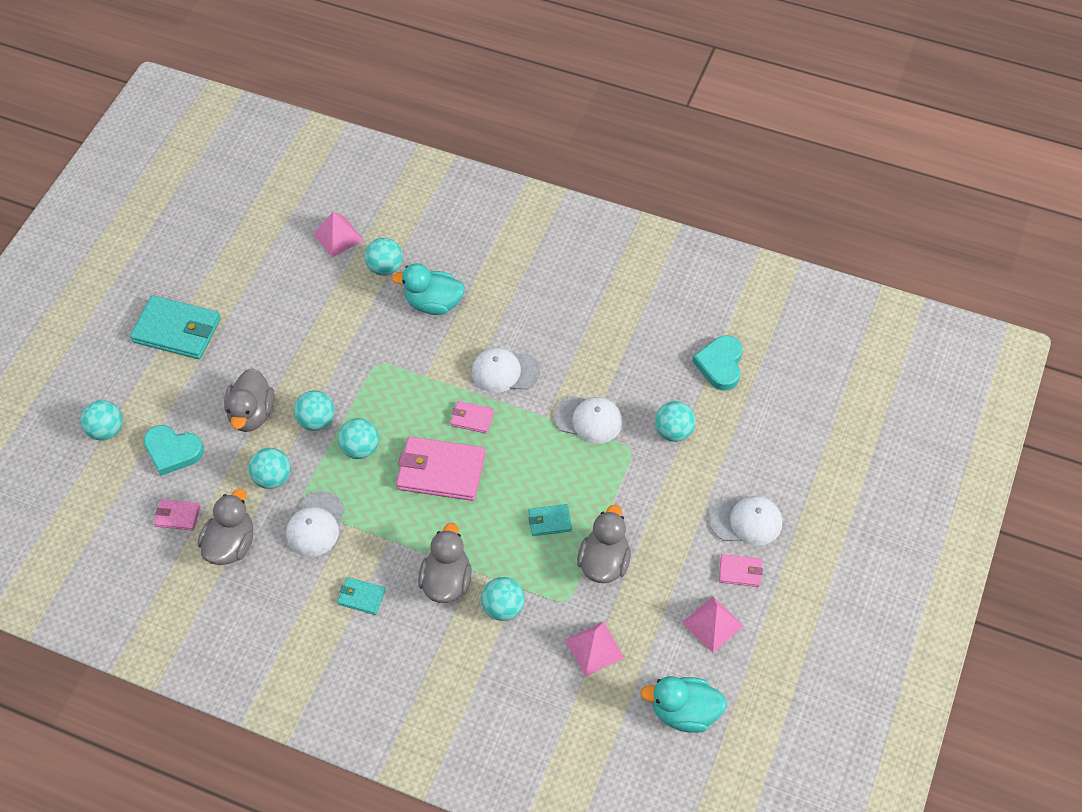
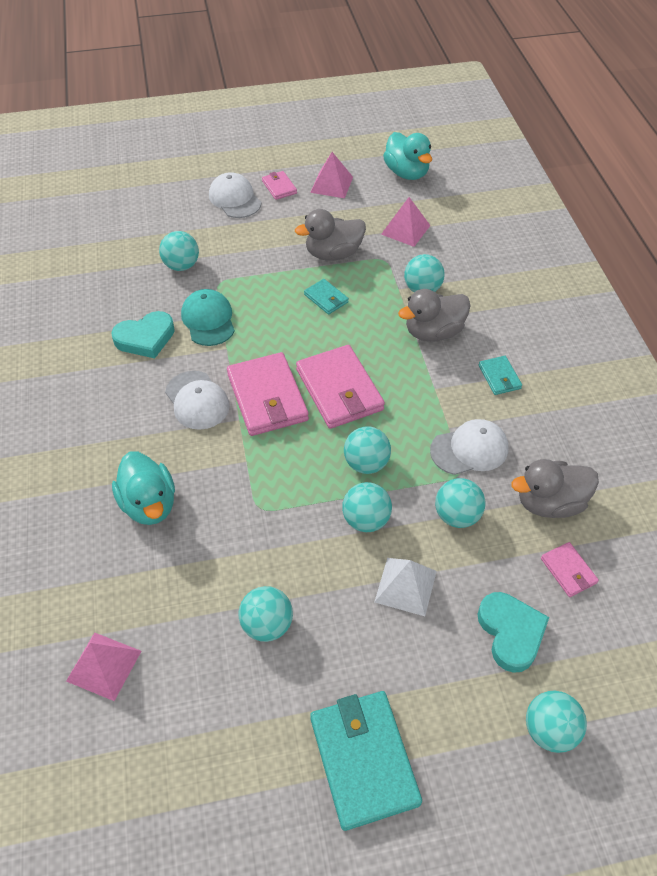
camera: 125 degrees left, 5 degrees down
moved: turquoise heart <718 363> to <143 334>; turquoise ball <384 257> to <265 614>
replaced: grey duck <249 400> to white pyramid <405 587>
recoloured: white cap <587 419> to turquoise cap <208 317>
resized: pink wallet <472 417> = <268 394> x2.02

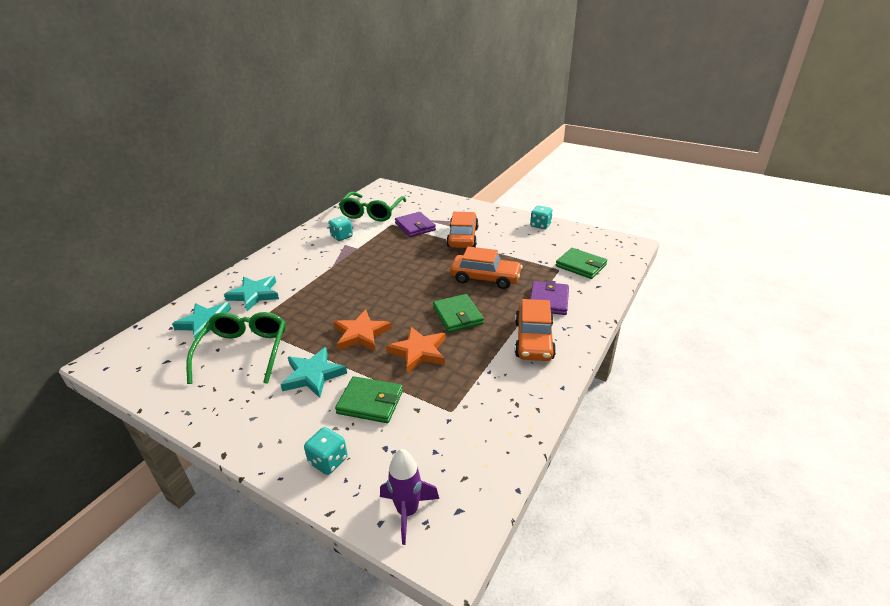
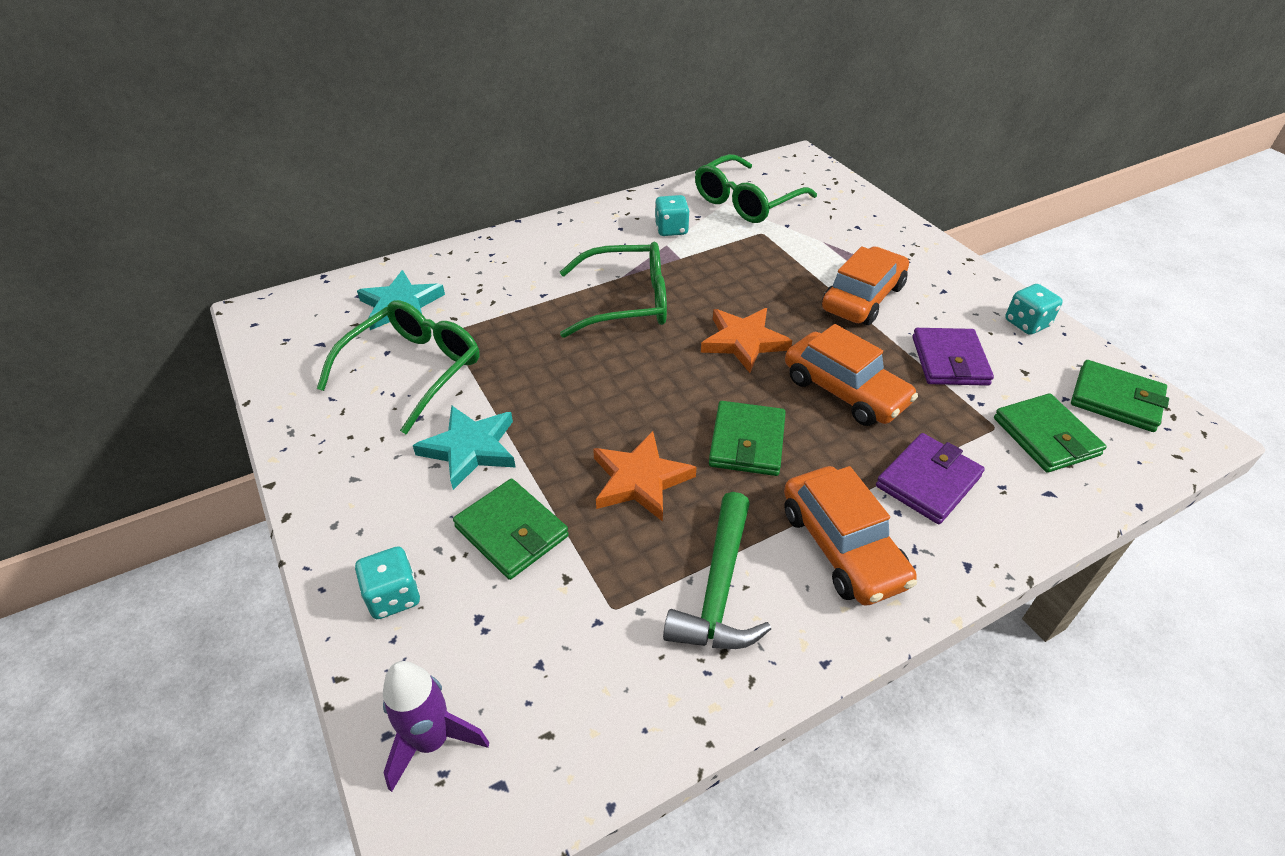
camera: 30 degrees right, 10 degrees up
removed: turquoise star <251 293>
added: green glasses <613 290>; green hammer <717 570>; green wallet <1120 396>
moved: orange star <363 330> to <746 340>; purple wallet <415 224> to <953 357>
turned: orange car <535 330> = <850 536> 60 degrees counterclockwise

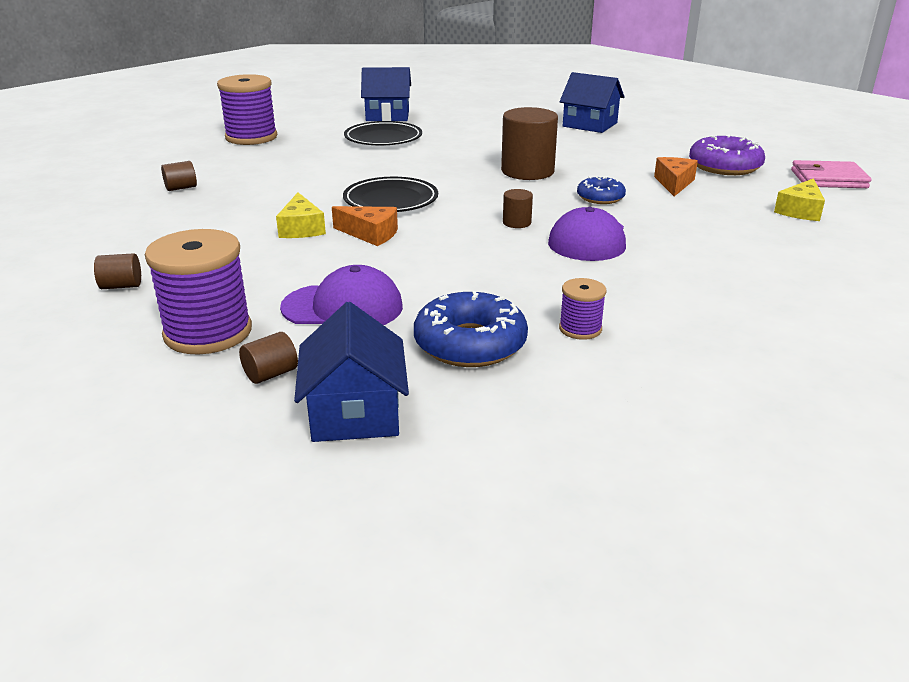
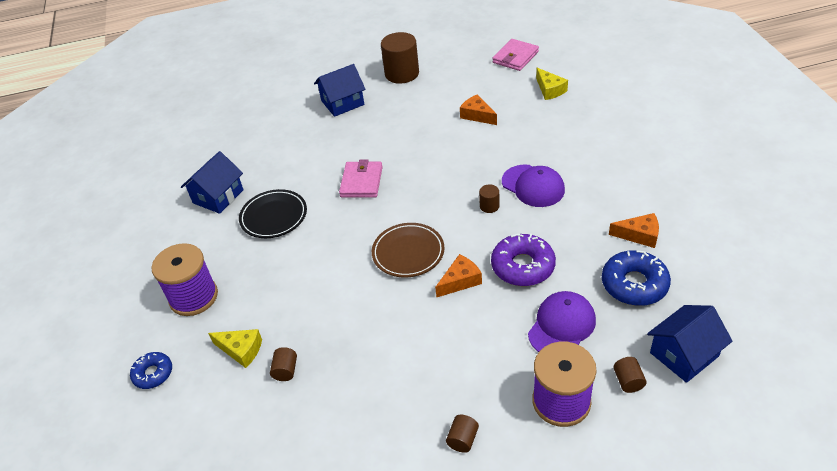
camera: 55 degrees left, 15 degrees up
added: pink wallet <361 178>
moved: blue donut <601 190> to <151 370>; yellow cheese <301 215> to <235 348>; brown cylinder <529 143> to <400 58>; purple donut <727 154> to <523 260>
replaced: purple spool <583 309> to orange cheese <634 230>
recoloured: black plate <390 194> to brown plate <408 250>
turned: blue house <351 372> = <689 344> 60 degrees counterclockwise

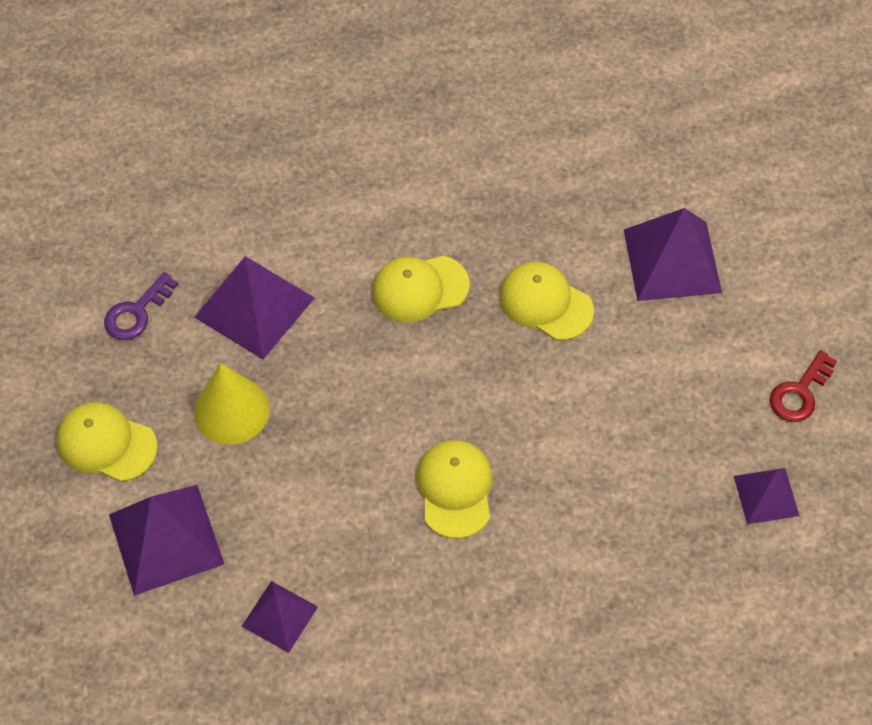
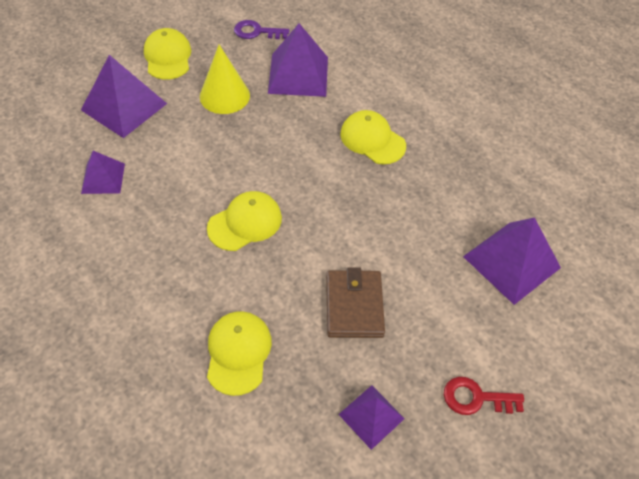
camera: 55 degrees right, 5 degrees down
added: brown wallet <355 302>
moved: yellow cap <547 301> to <239 353>

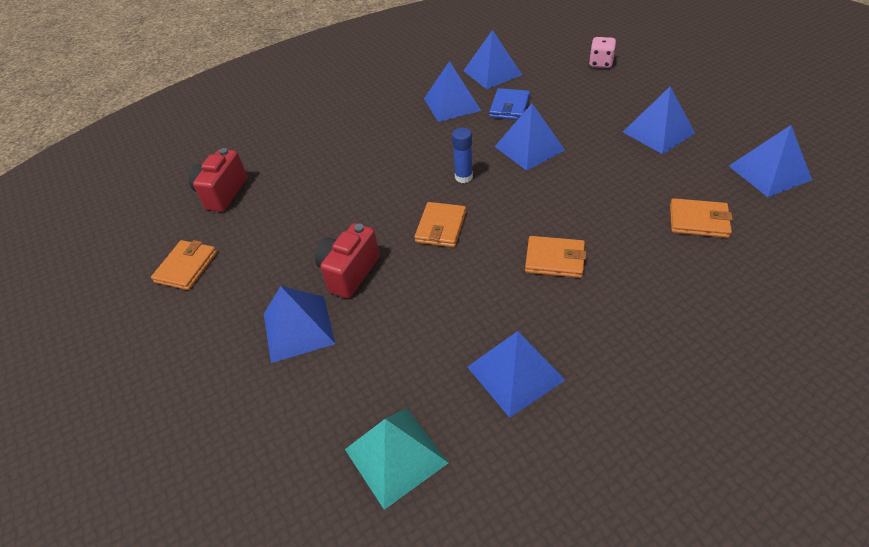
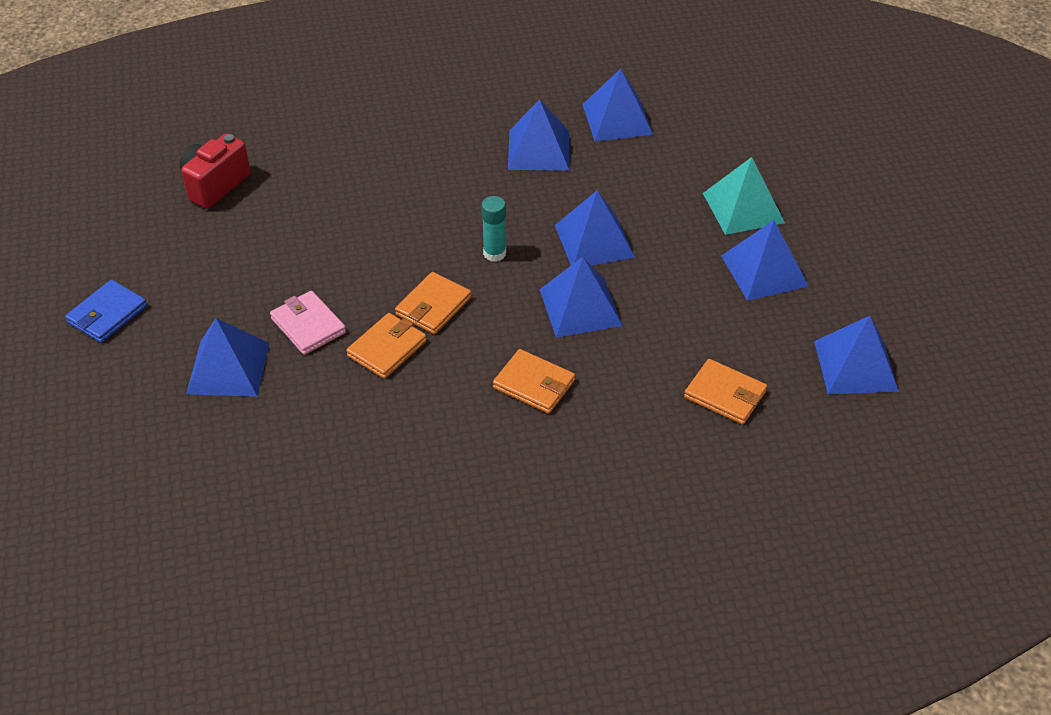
camera: 15 degrees right, 0 degrees up
removed: pink dice <602 52>
moved: blue wallet <509 104> to <106 311>; orange wallet <184 265> to <386 346>; blue pyramid <516 374> to <581 297>; turquoise pyramid <396 459> to <744 196>
replaced: red camera <347 260> to pink wallet <308 323>
recoloured: blue glue stick <462 155> to turquoise glue stick <493 229>

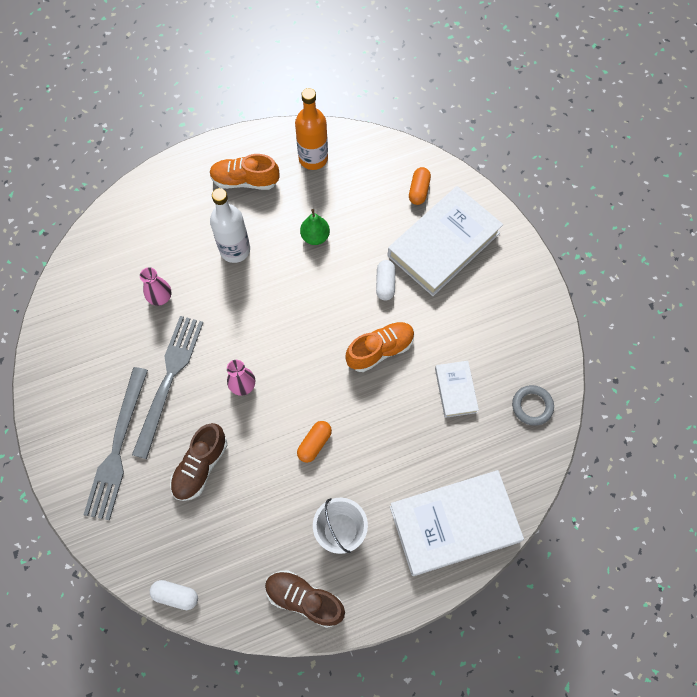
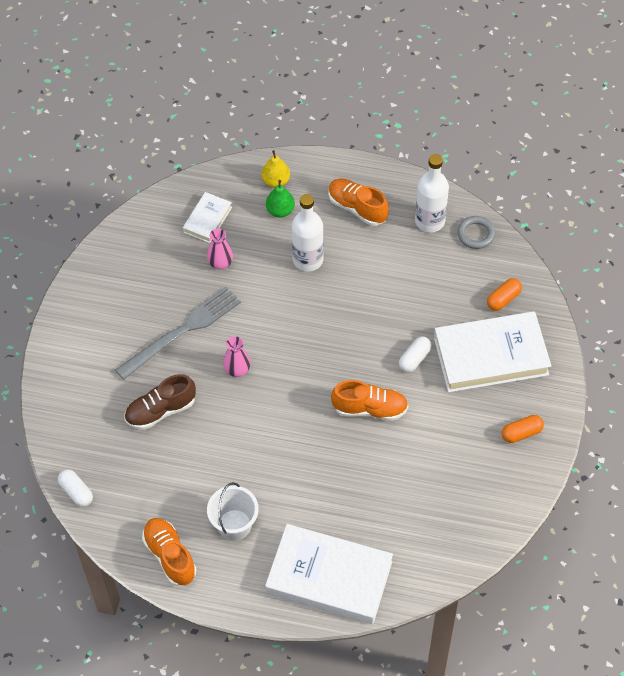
camera: 35 degrees right, 10 degrees down
removed: grey fork <116 443>
added: yellow pear <275 169>
moved: white book <457 389> to <207 217>; green pear <315 227> to <280 199>; grey ring <533 405> to <476 232>; orange capsule <314 442> to <523 429>
recoloured: brown shoe <305 599> to orange shoe <169 552>; orange bottle <311 129> to white bottle <432 193>

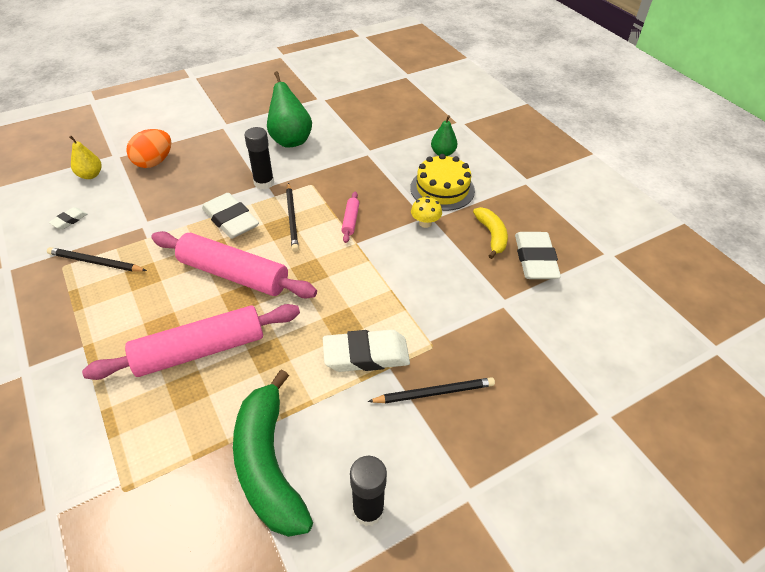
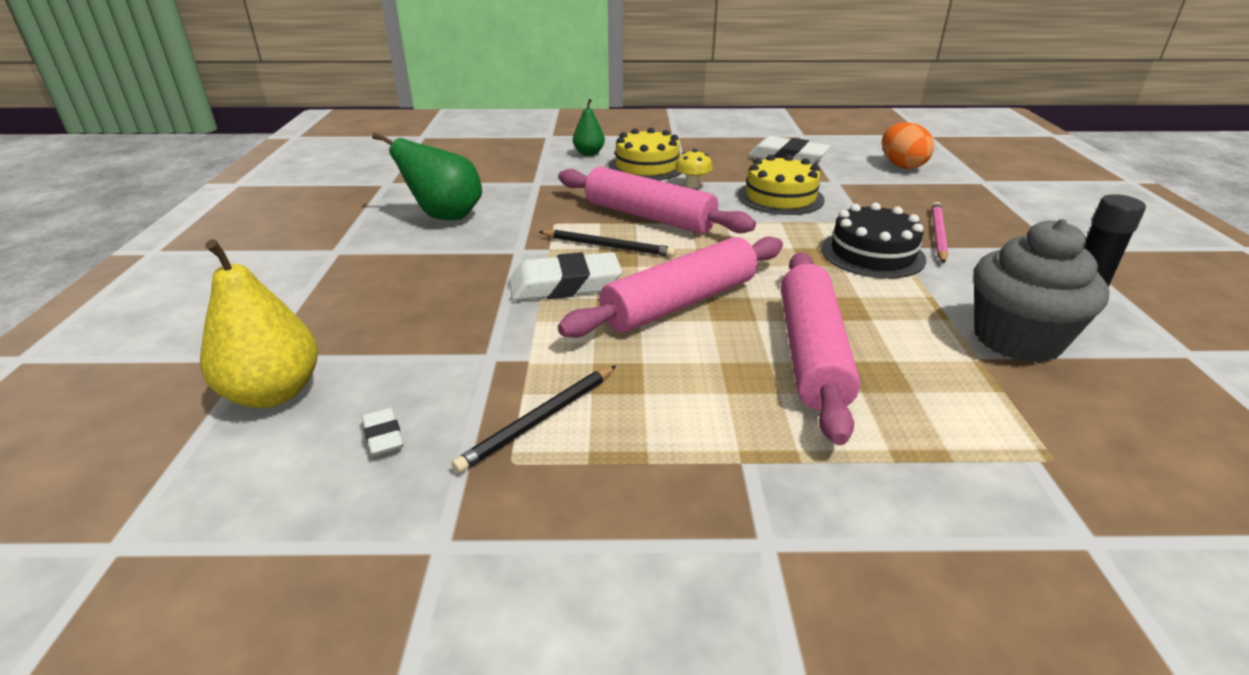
camera: 60 degrees left, 15 degrees down
removed: black glue stick <259 158>; yellow banana <490 233>
added: yellow cake <781 184>
moved: orange egg <148 148> to <908 145>
replaced: white eraser <366 351> to black cake <873 241>; green banana <273 453> to grey cupcake <1041 291>
recoloured: black pencil <431 390> to pink pencil <940 232>
resized: yellow pear <85 157> = <259 323> x1.71; pink rolling pin <350 217> = <657 200> x2.33

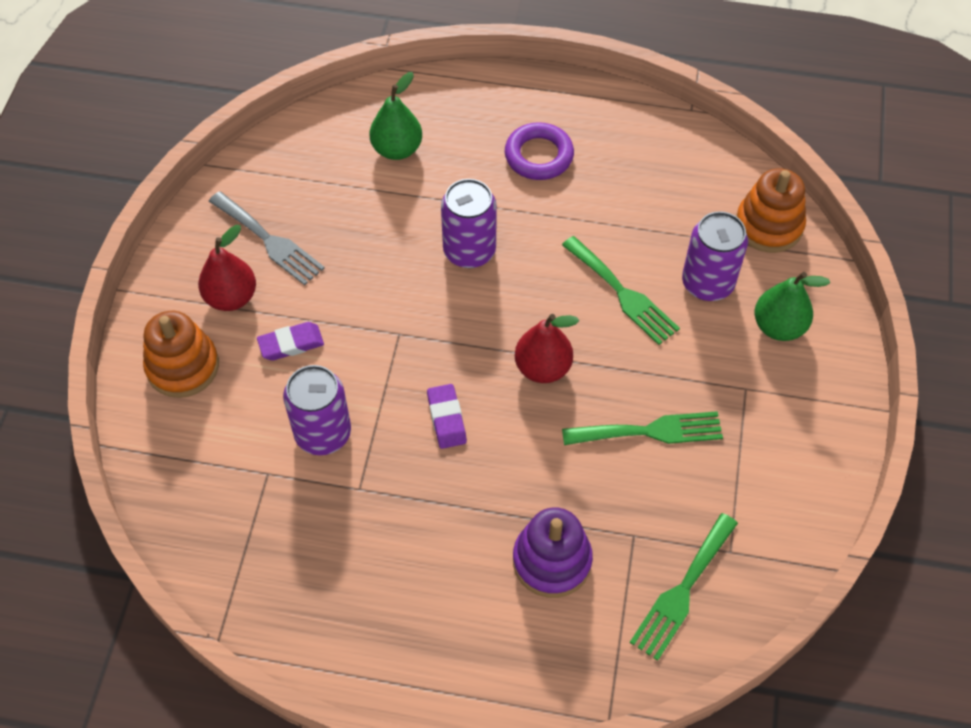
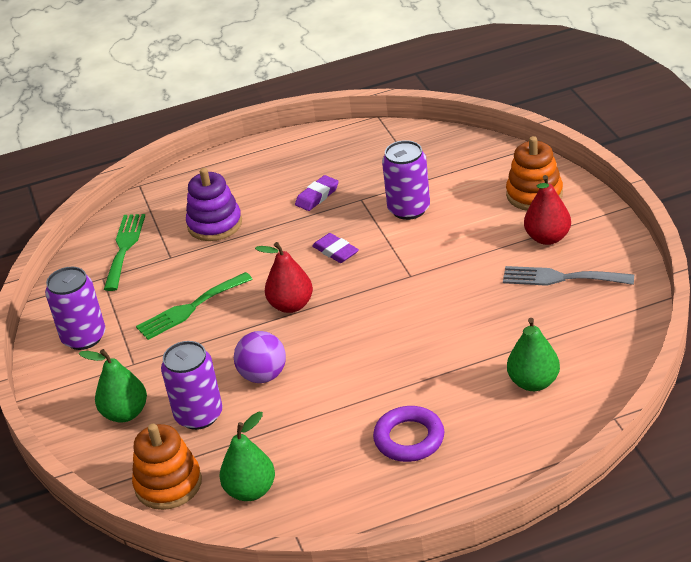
camera: 155 degrees right, 20 degrees down
added: green pear <247 456>
moved: purple can <469 223> to <75 308>; purple eraser <290 341> to <317 193>
replaced: green fork <621 290> to purple ball <260 357>

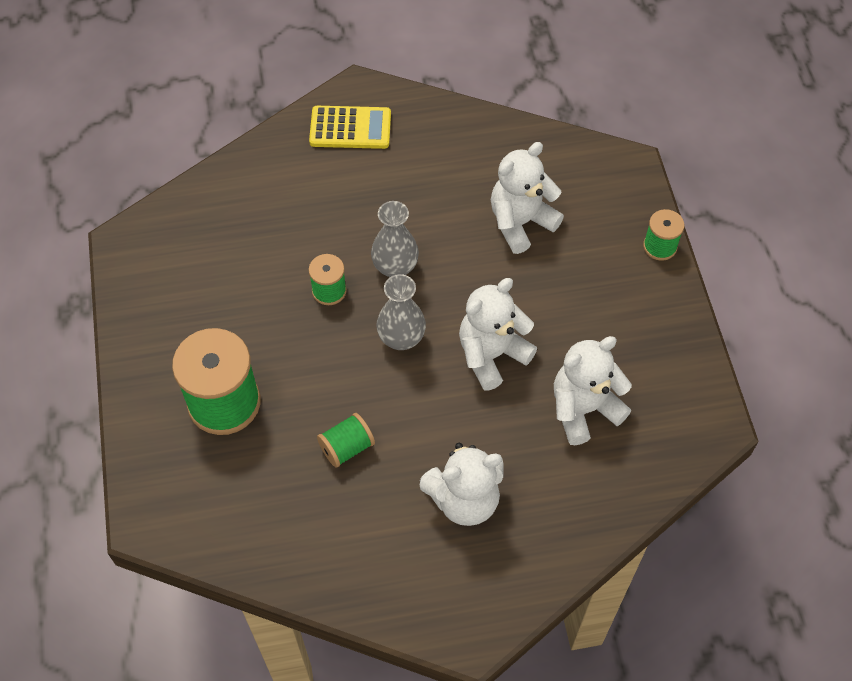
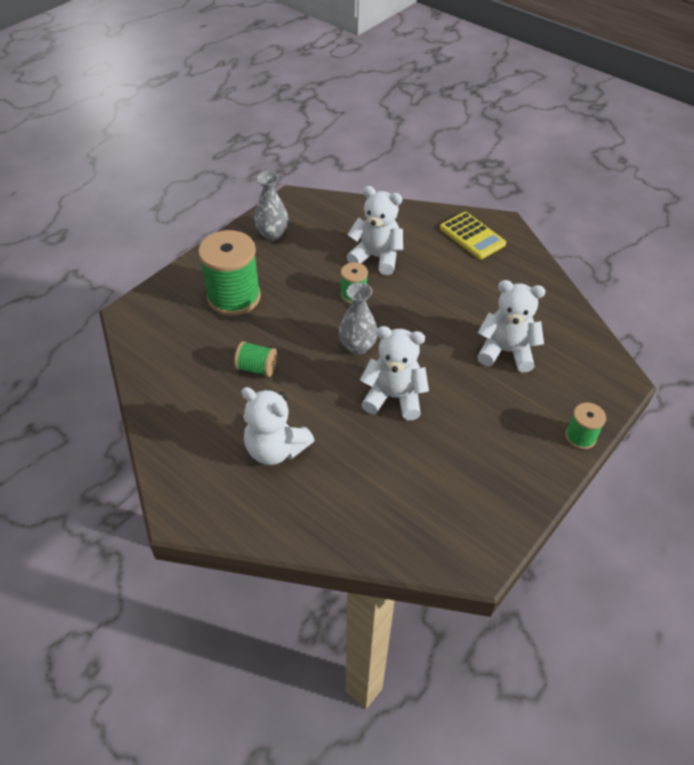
camera: 50 degrees right, 10 degrees down
moved: grey vase <395 239> to <271 205>; white teddy bear <593 390> to <375 230>

